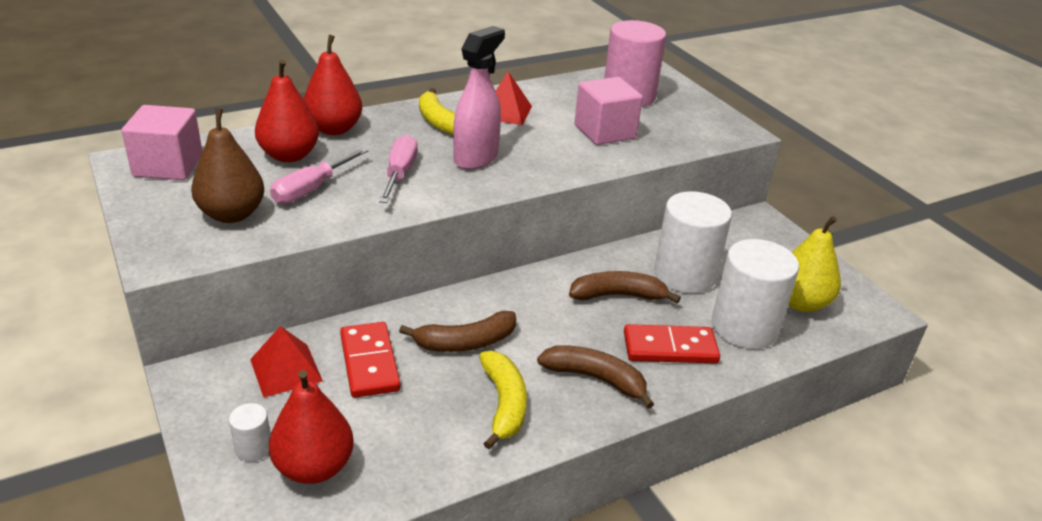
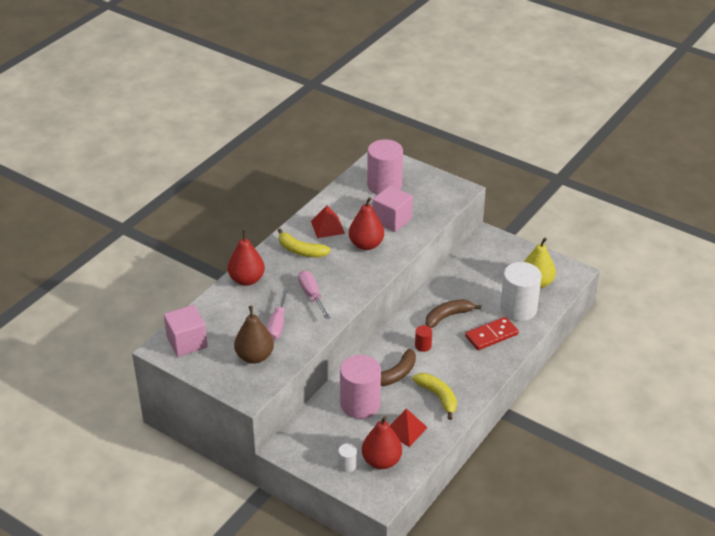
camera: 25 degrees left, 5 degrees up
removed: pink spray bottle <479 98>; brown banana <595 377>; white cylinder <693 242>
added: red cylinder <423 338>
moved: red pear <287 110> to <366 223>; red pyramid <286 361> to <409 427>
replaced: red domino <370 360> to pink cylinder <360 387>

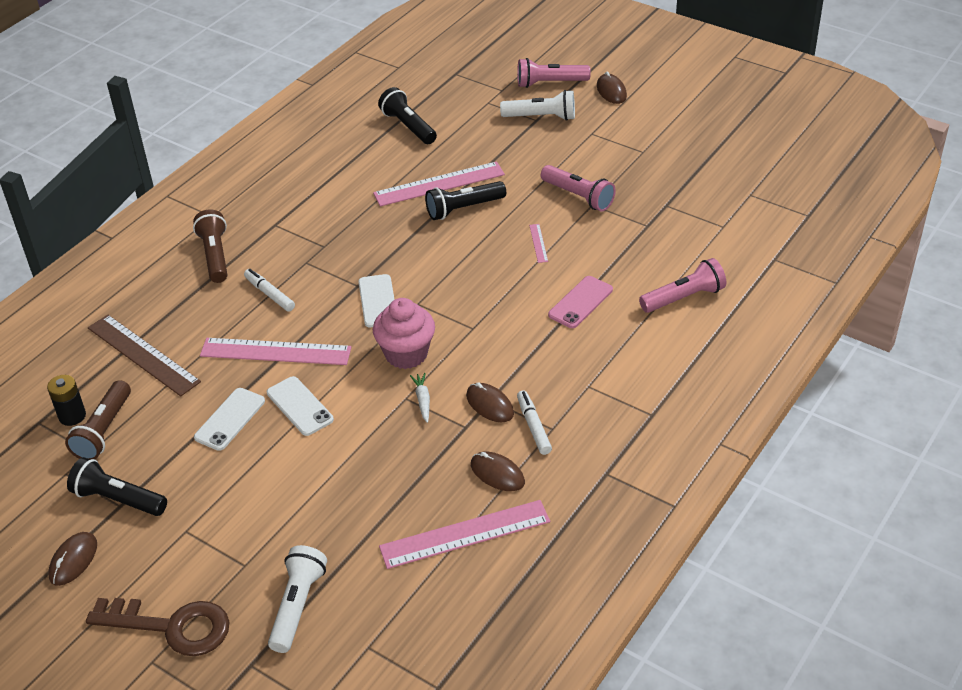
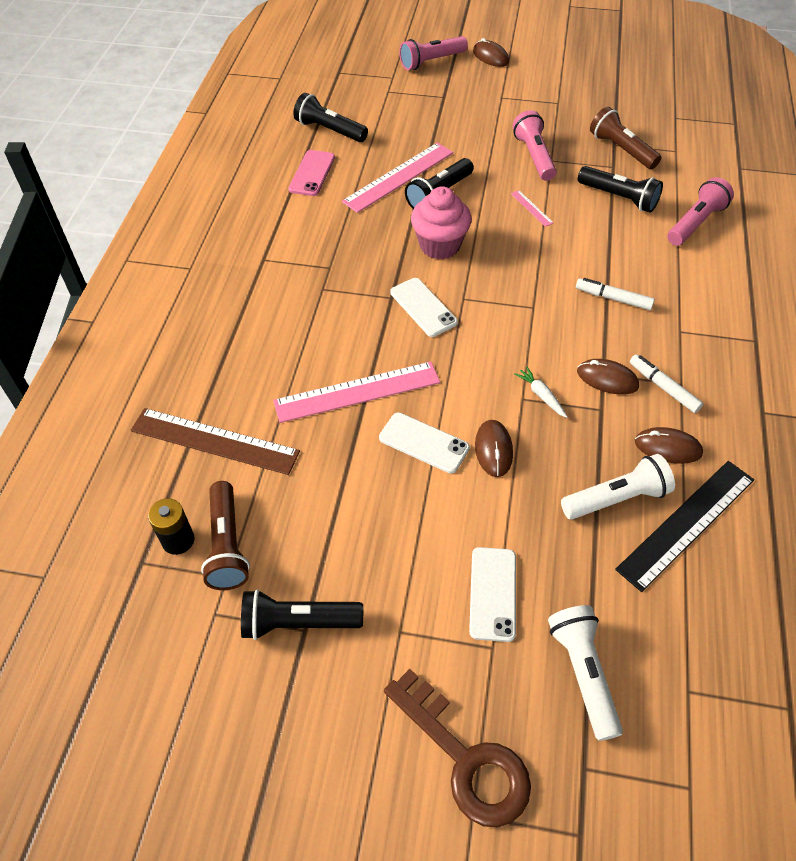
camera: 25 degrees left, 10 degrees up
added: black flashlight <620 189>
moved: pink phone <580 302> to <312 173>; pink cupcake <404 333> to <441 222>; white phone <229 419> to <492 594>; brown mouse <72 559> to <494 448>; white flashlight <537 105> to <618 487>; white marker <269 290> to <615 294>; brown flashlight <210 246> to <625 138>
recoloured: pink ruler <464 534> to black ruler <684 526>
turned: brown key <157 627> = <457 748> 60 degrees clockwise; pink flashlight <578 188> = <534 145> 120 degrees counterclockwise

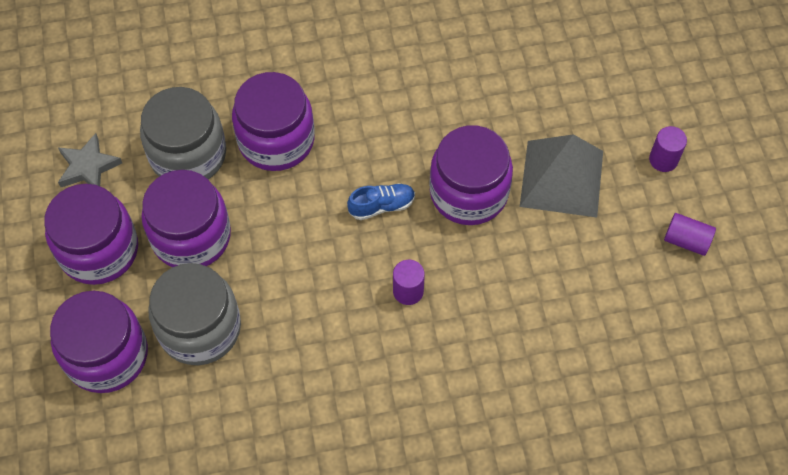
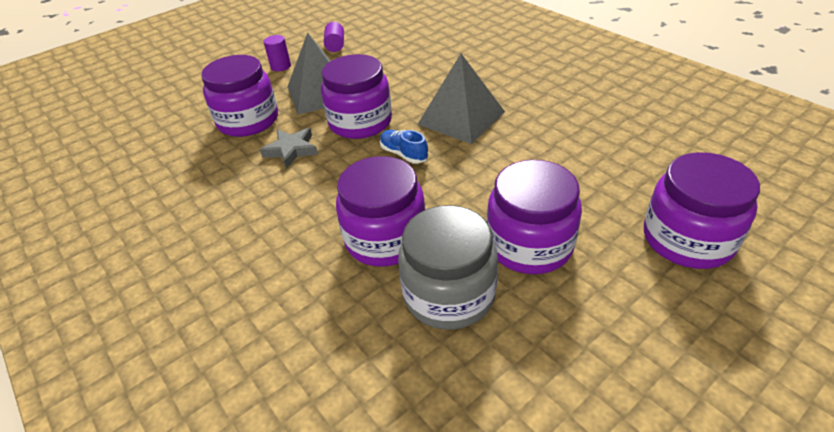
camera: 115 degrees left, 20 degrees down
removed: grey jar <194 314>
moved: purple jar <91 234> to <239 96>; grey star <90 160> to <289 148>
replaced: purple cylinder <409 282> to grey pyramid <461 99>

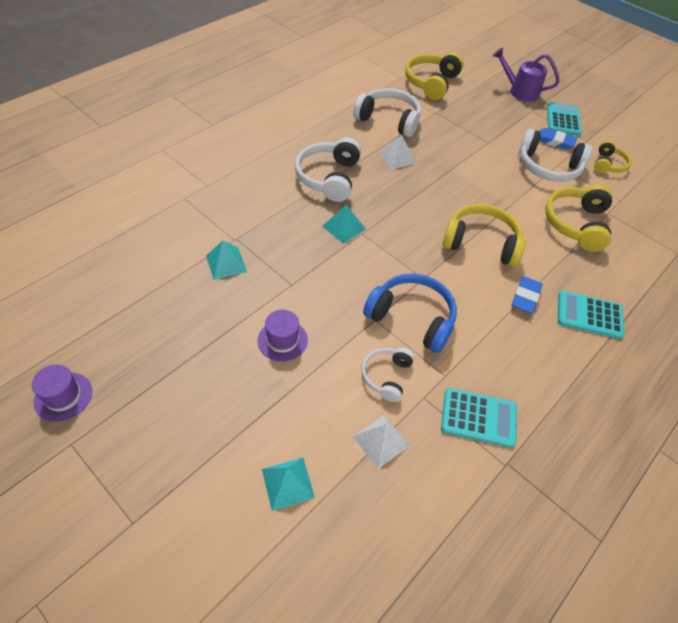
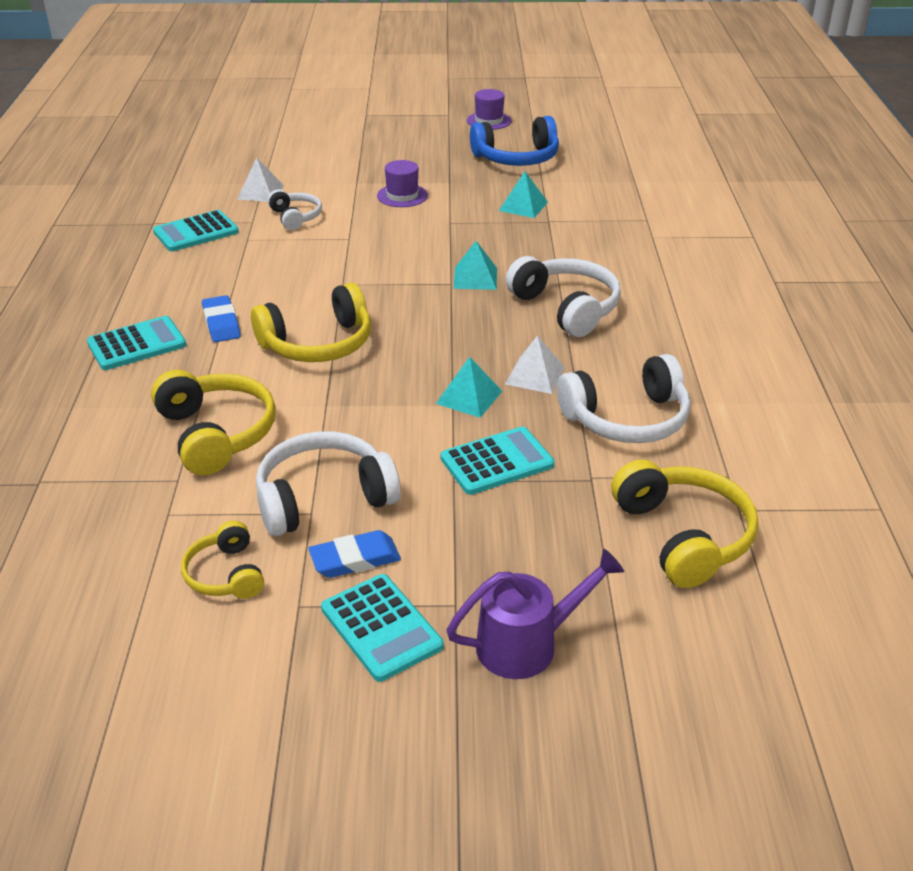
camera: 140 degrees right, 15 degrees down
added: turquoise calculator <497 461>
moved: turquoise pyramid <288 484> to <469 387>; blue headphones <410 313> to <514 141>

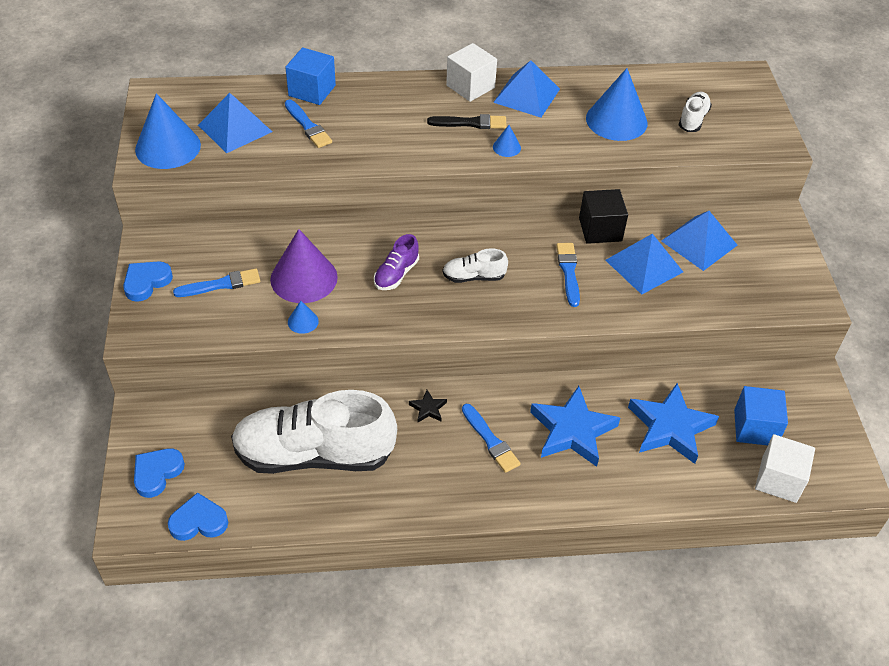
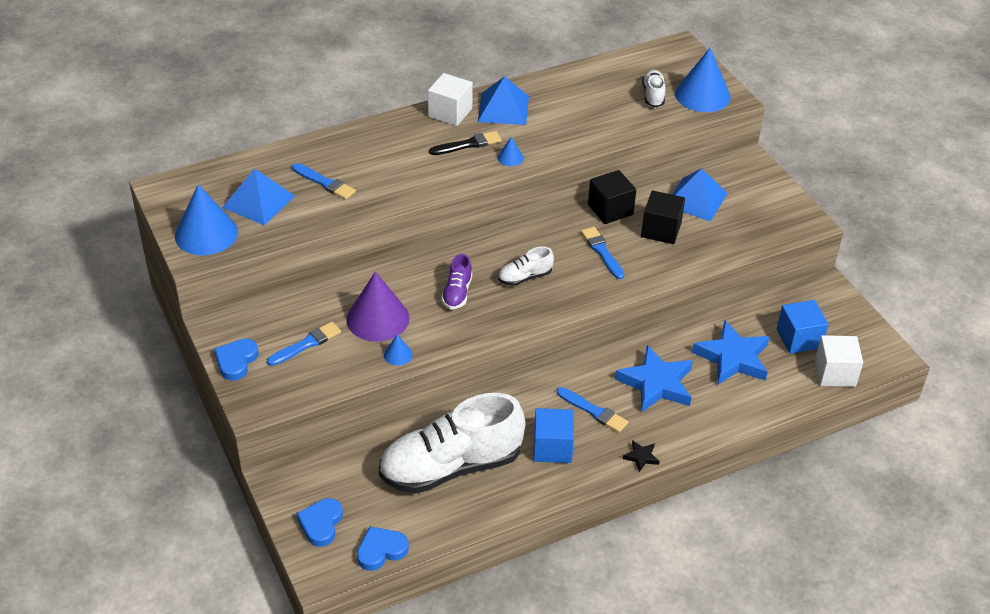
camera: 20 degrees left, 5 degrees down
moved: blue cube <310 76> to <553 435>; black star <428 406> to <641 456>; blue cone <617 104> to <703 79>
replaced: blue pyramid <644 264> to black cube <663 217>

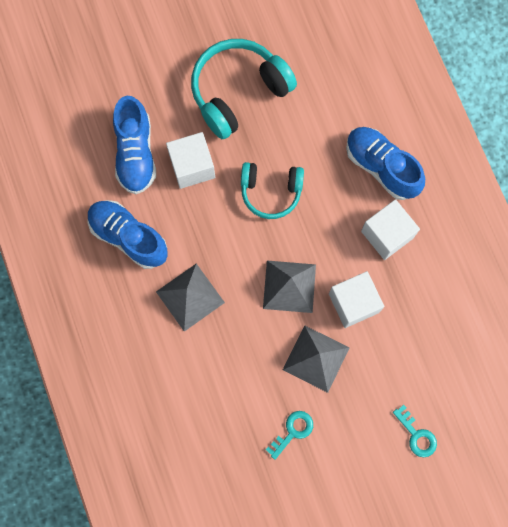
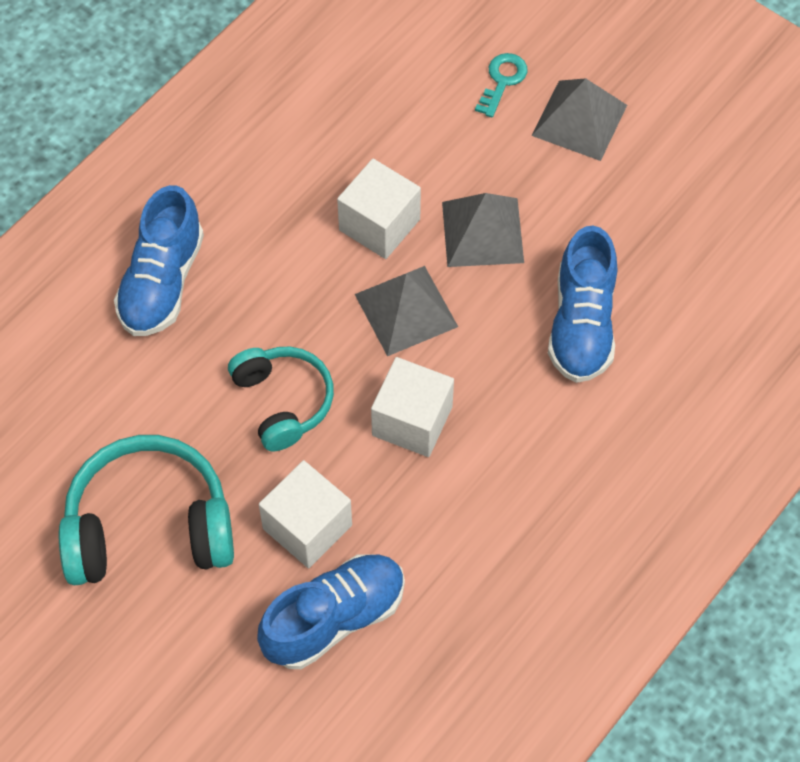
camera: 120 degrees left, 15 degrees down
removed: turquoise key <289 435>
moved: white cube <390 229> to <412 407>; grey pyramid <190 298> to <579 119>; blue shoe <128 234> to <582 304>
turned: turquoise headphones <244 89> = <146 510> 150 degrees clockwise

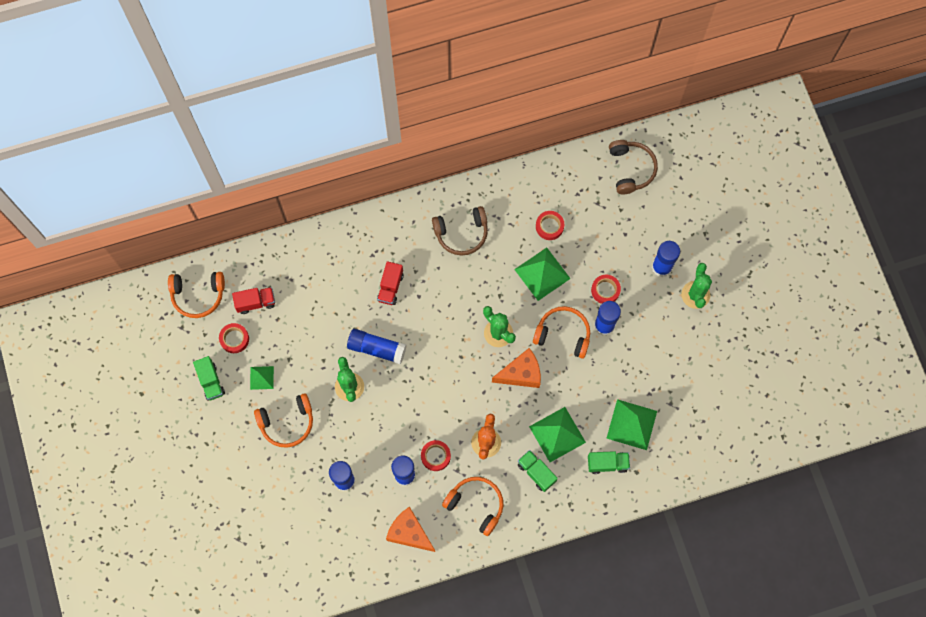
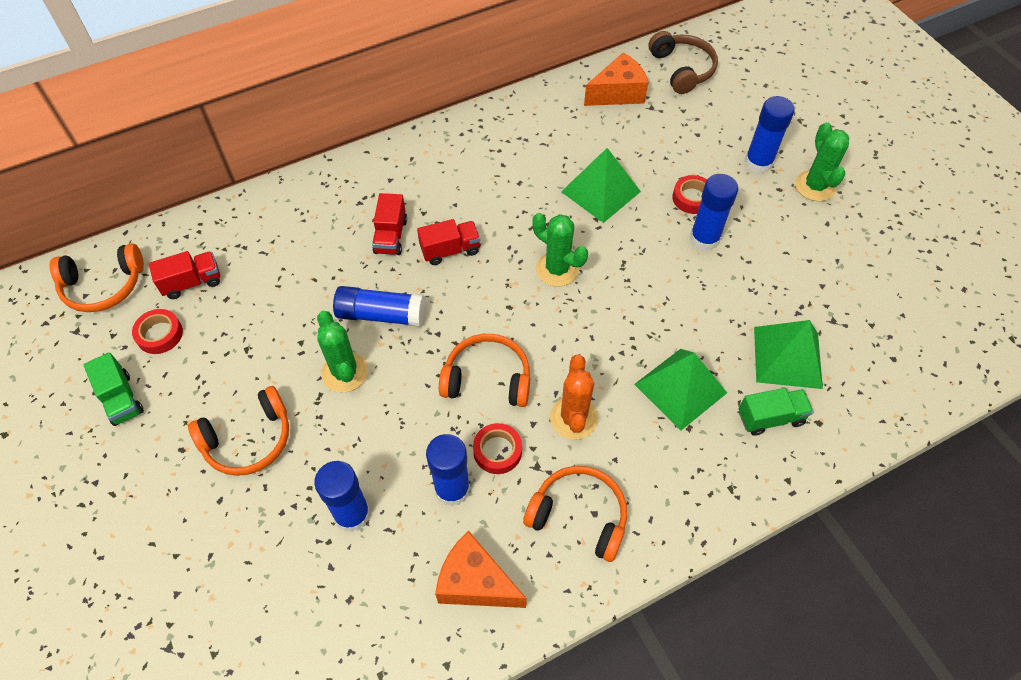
camera: 10 degrees left, 15 degrees down
removed: green pyramid <262 378>; brown headphones <460 231>; green truck <538 471>; red tape <550 225>
added: red truck <448 242>
moved: orange headphones <561 332> to <484 370>; orange cheese <516 368> to <616 79>

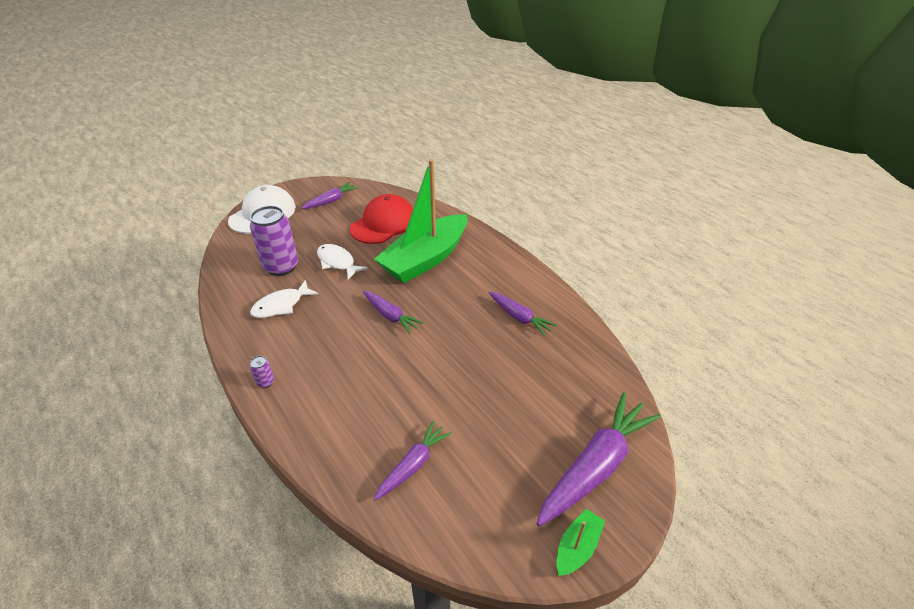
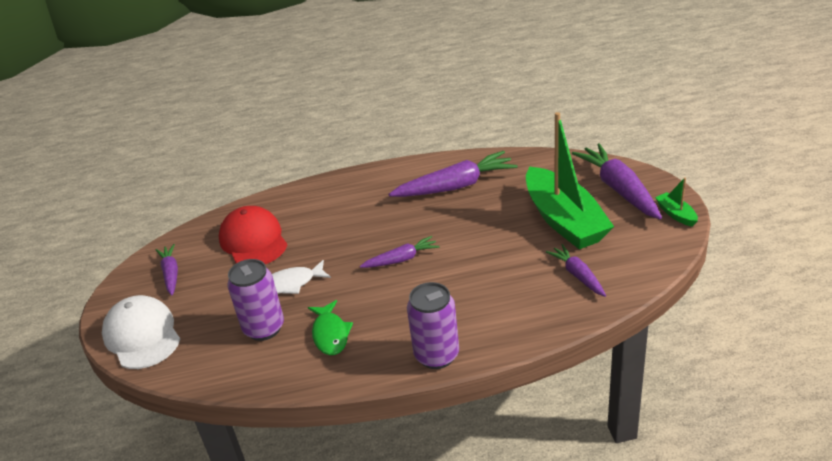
camera: 60 degrees left, 5 degrees down
moved: green boat <420 221> to <570 180>
recoloured: white fish <284 299> to green fish <330 327>
resized: purple carrot <522 313> = <453 174> x1.78; purple can <262 372> = <433 325> x2.44

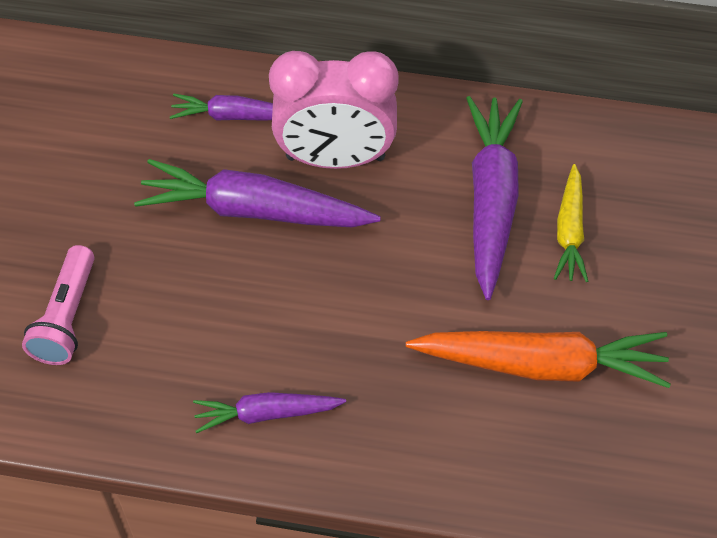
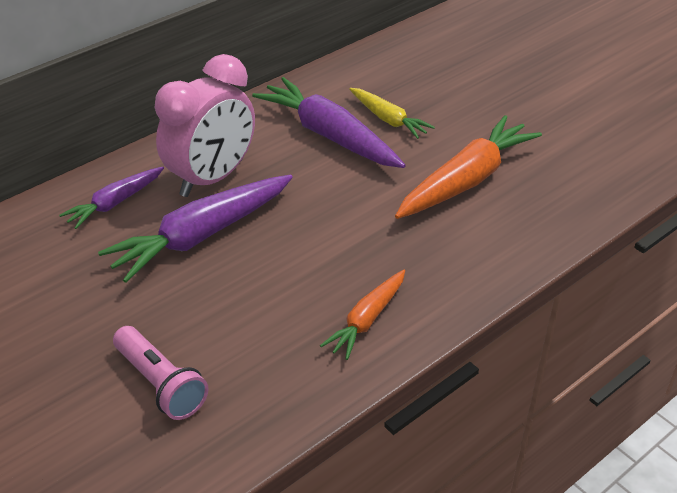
camera: 50 degrees left, 15 degrees down
recoloured: purple carrot <269 412> to orange carrot <362 315>

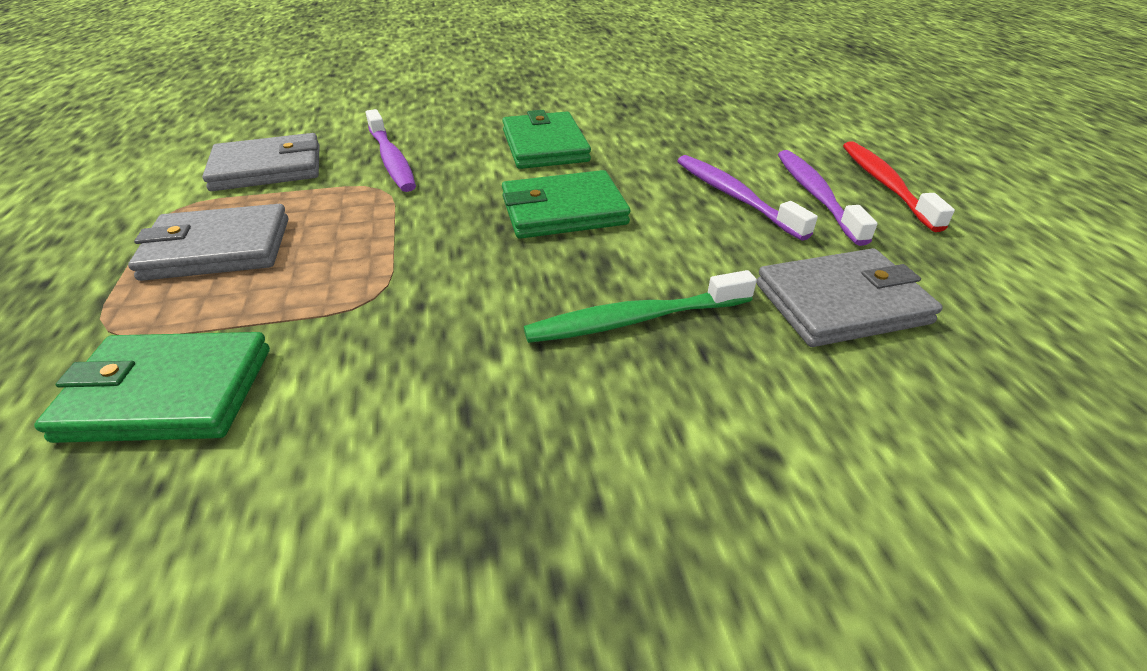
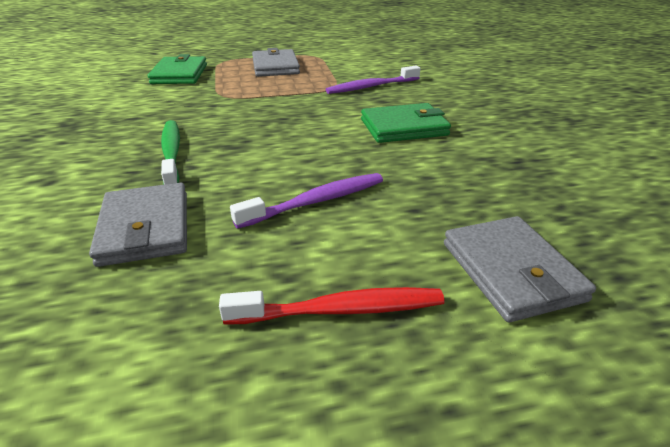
camera: 90 degrees right, 5 degrees down
removed: green wallet <566 204>; purple toothbrush <828 198>
moved: grey wallet <261 162> to <520 269>

